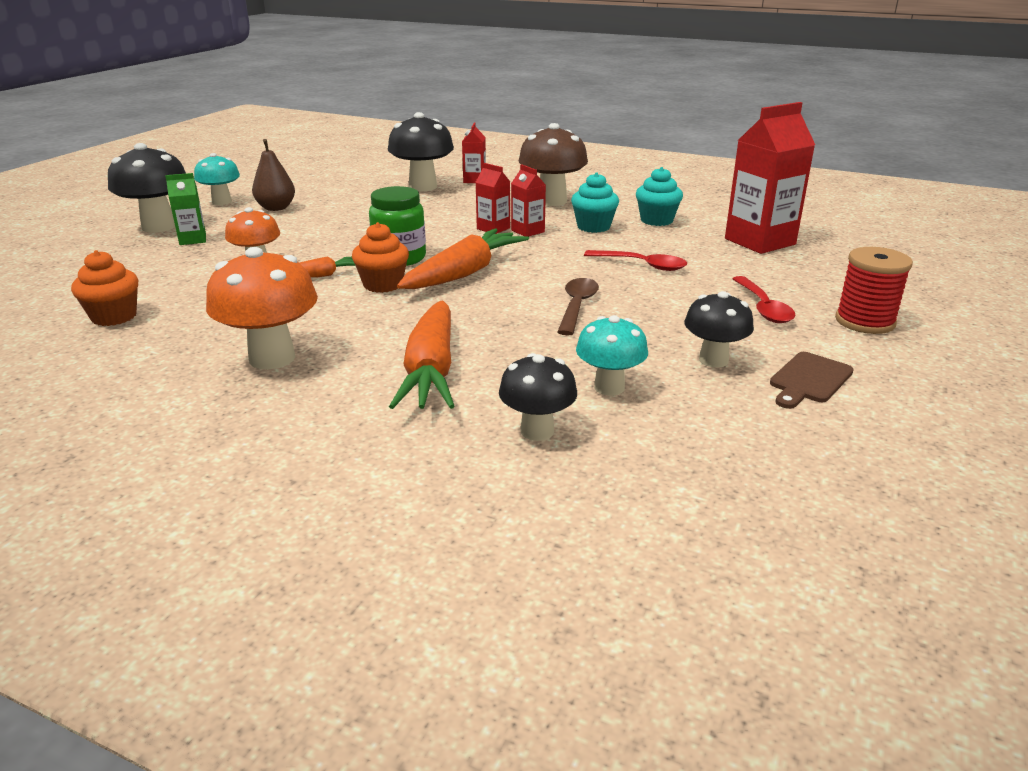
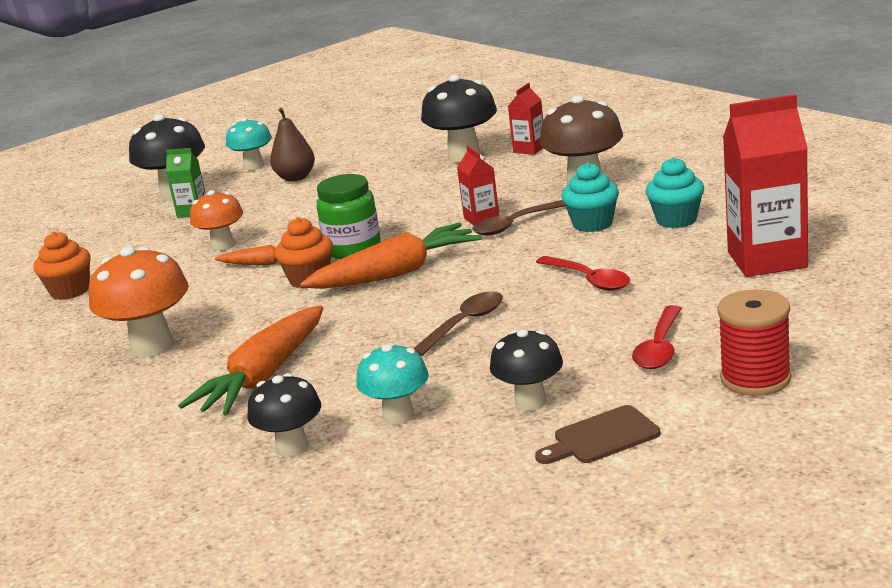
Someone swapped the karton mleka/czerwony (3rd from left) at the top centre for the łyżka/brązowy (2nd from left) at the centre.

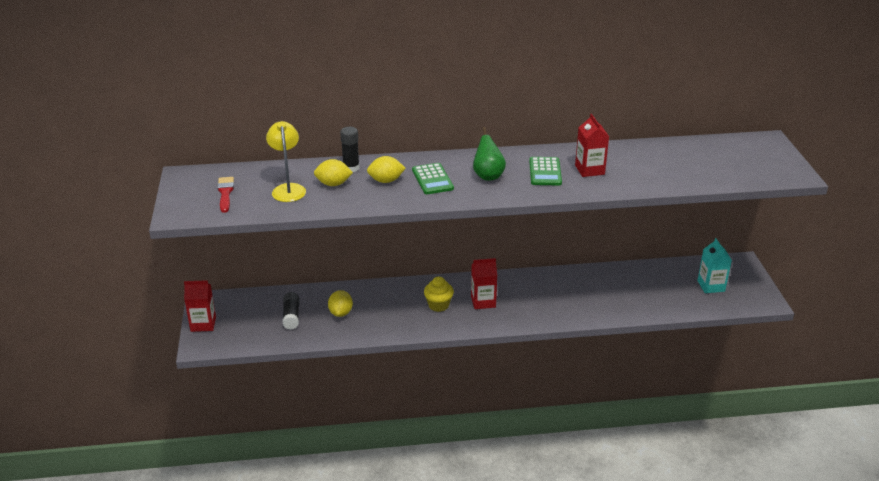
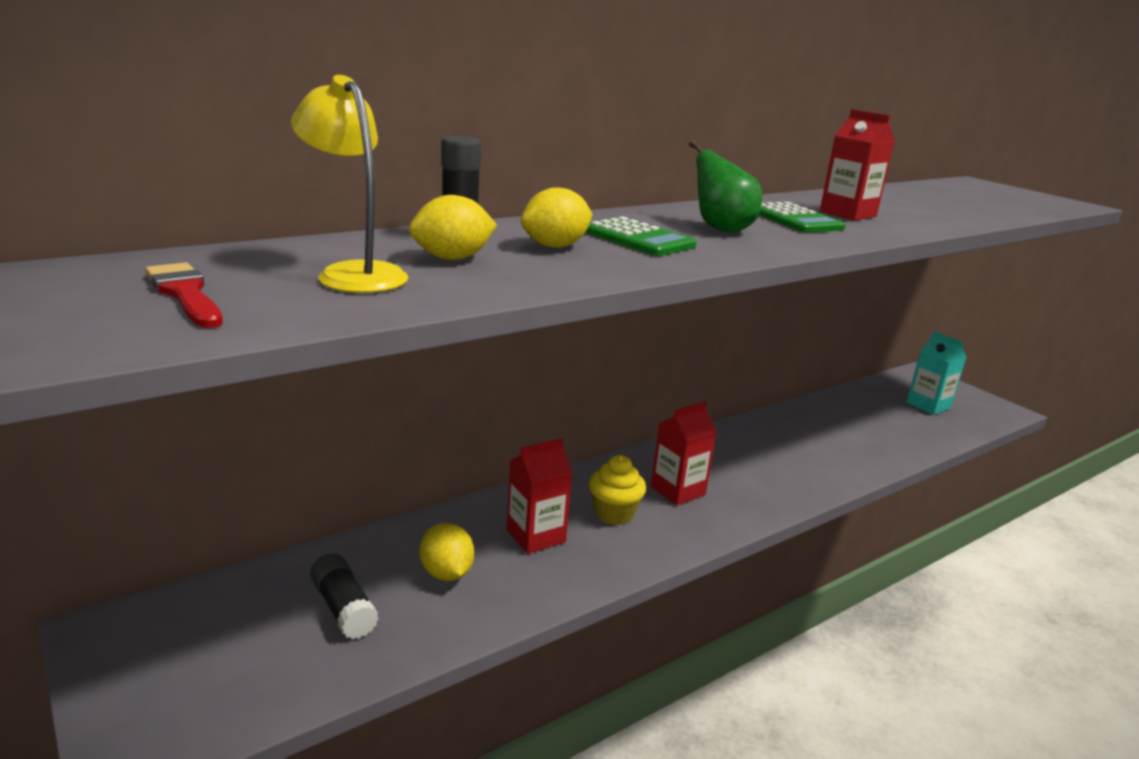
Someone carried the karton mleka/czerwony (1st from left) from the middle left to the centre.

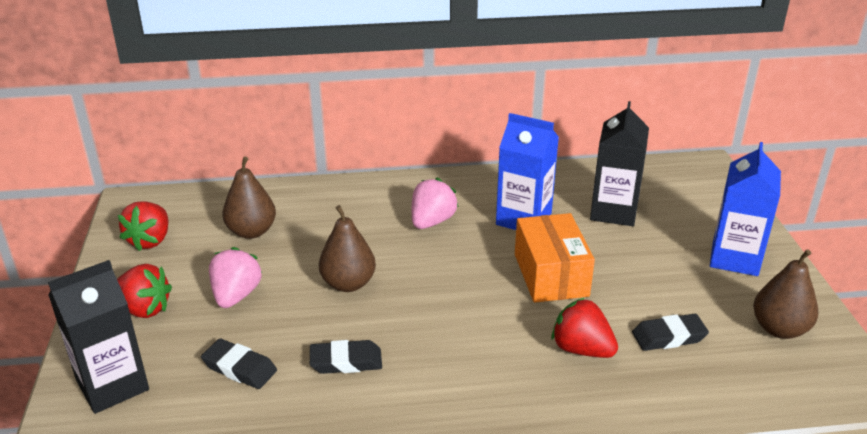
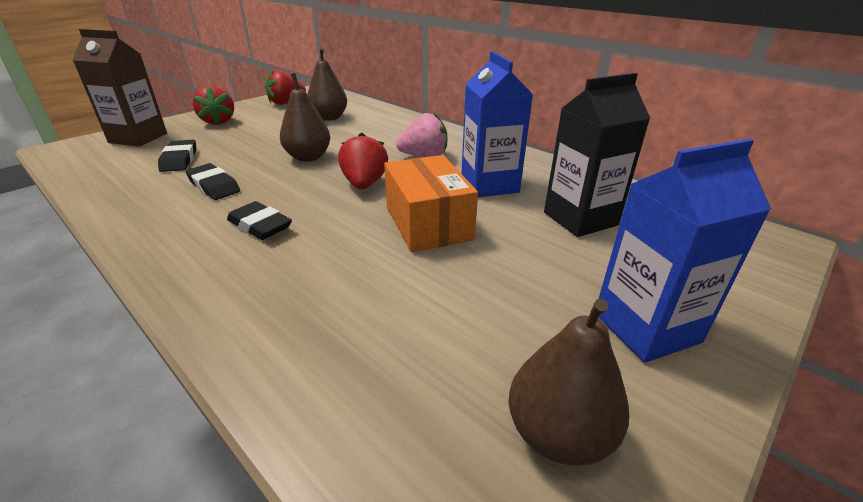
Someone rotated the pudełko/pomarańczowy at the centre by 60 degrees counterclockwise. Someone took away the truskawka/różowy (1st from left) at the middle left. Someone repainted the karton mleka/czarny (1st from left) at the bottom left, which became the karton mleka/brązowy at the top left. Someone carried the truskawka/czerwony (3rd from left) from the bottom right to the top centre. Someone carried the gumka do mazania/czarny (3rd from left) from the bottom right to the middle left.

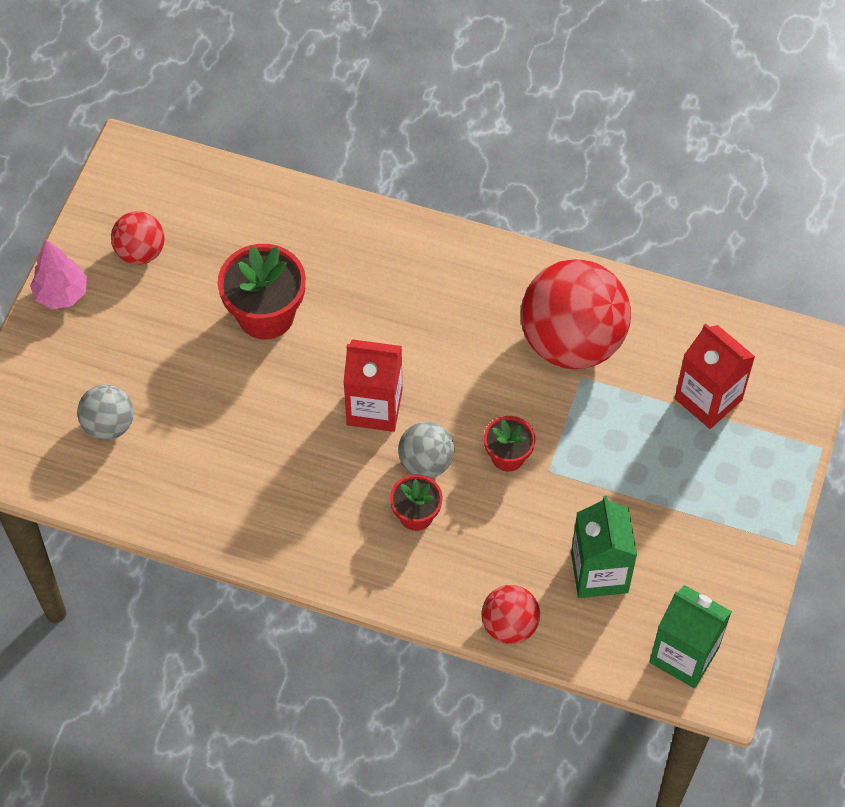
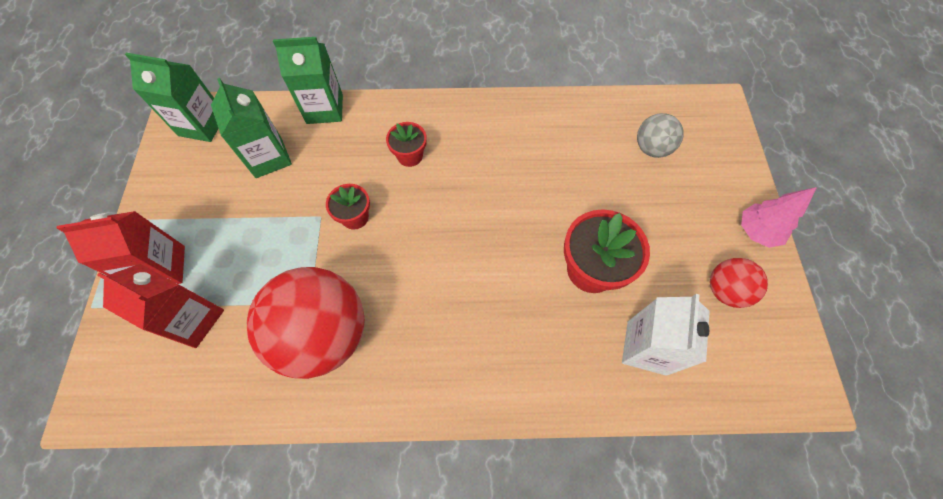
Someone carried the karton mleka/czerwony (1st from left) from the centre to the middle left. Someone took away the piłka/szary (2nd from left) at the centre. Someone swapped the piłka/czerwony (2nd from left) at the bottom centre for the karton mleka/zielony (3rd from left) at the top left. Someone put down the karton mleka/biały at the bottom right.

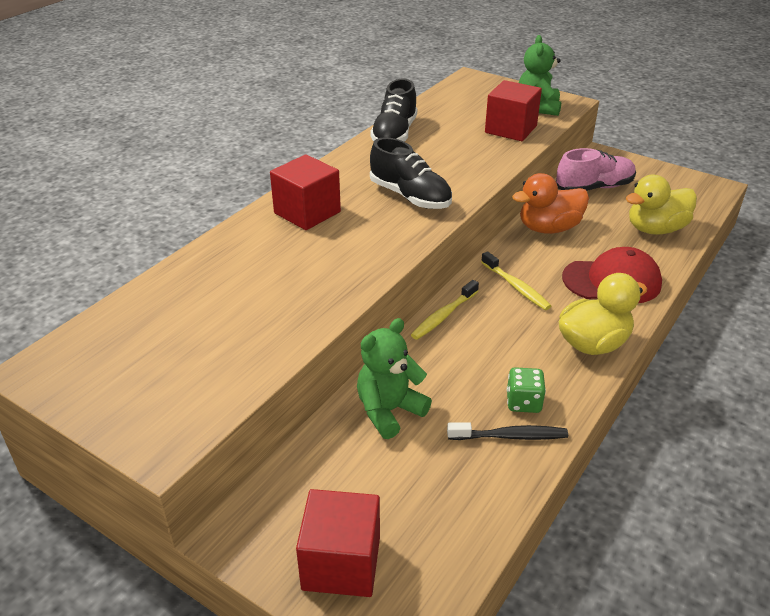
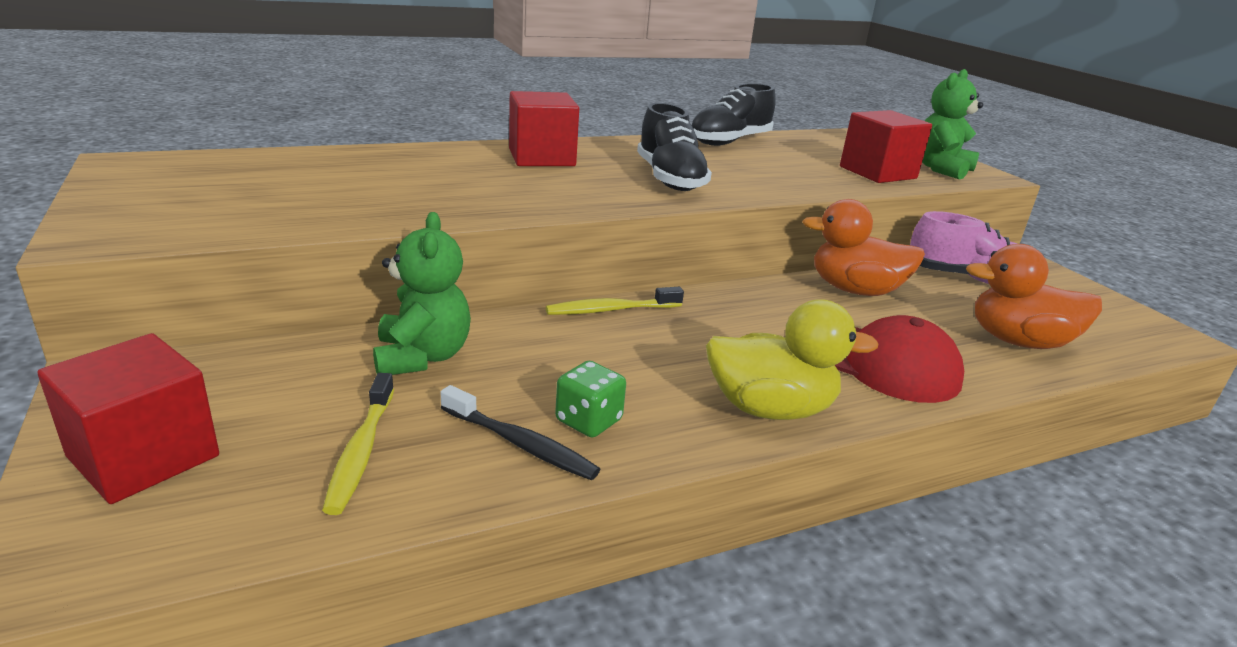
Someone repainted the kaczka/żółty (2nd from left) at the top right, which became the kaczka/pomarańczowy (2nd from left) at the middle right. Someone carried the szczoteczka do zębów/żółty (2nd from left in the first image) from the middle right to the bottom left. Someone rotated the miś/zielony (1st from left) at the centre by 90 degrees clockwise.

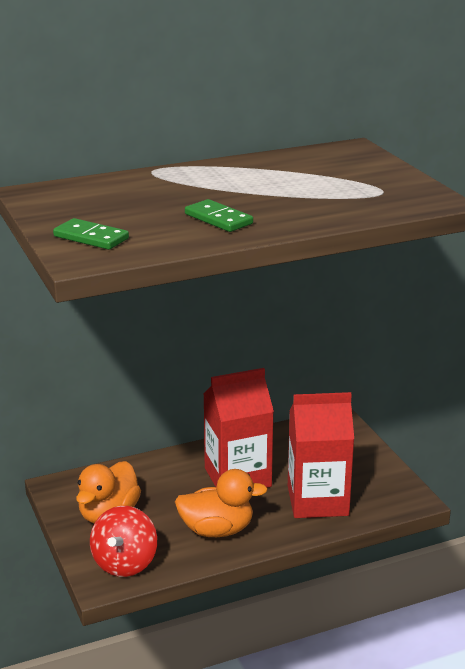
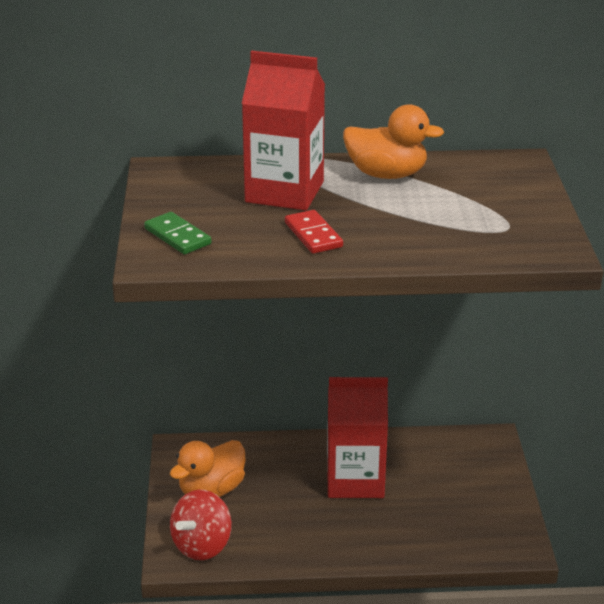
Someone repainted the kostka domina/zielony (2nd from left) at the top centre, which became the kostka domina/czerwony at the centre. Someone carried the karton mleka/czerwony (2nd from left in the first image) from the bottom right to the top centre. Someone carried the kaczka/pomarańczowy (2nd from left) from the bottom centre to the top centre.

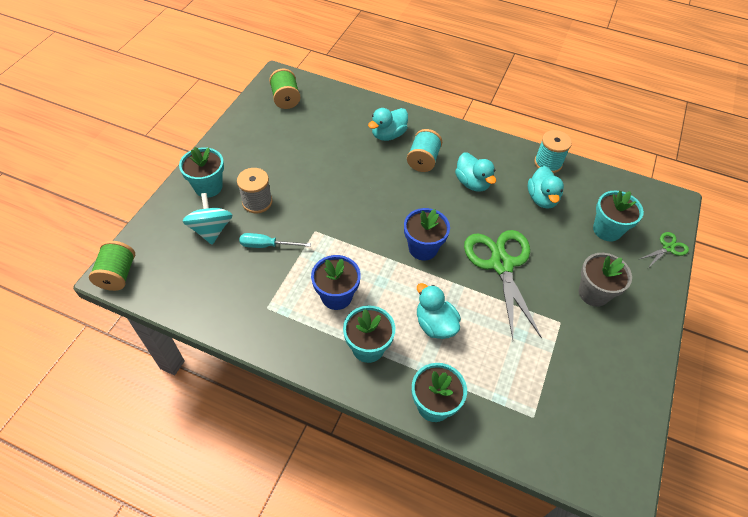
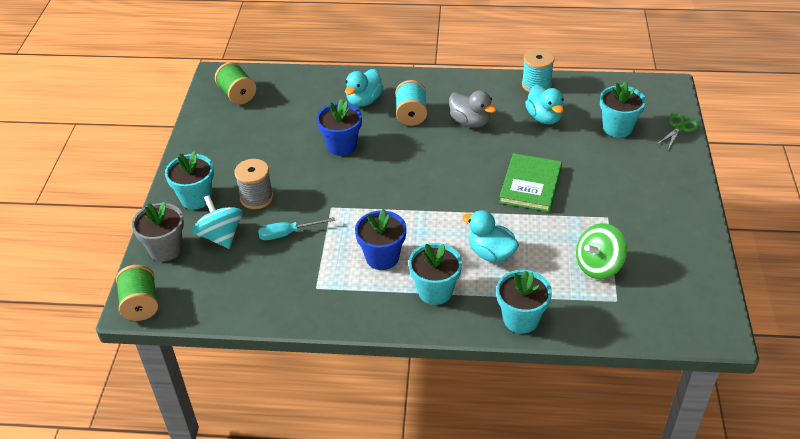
Someone repainted the kaczka/turkusowy (3rd from left) at the top centre, which became the kaczka/szary at the top centre. Someone carried the doniczka/niebieski (2nd from left in the first image) from the centre to the top centre. Someone swapped the nożyczki/zielony (1st from left) at the middle right for the książka/zielony at the centre. Someone carried the doniczka/szary from the middle right to the middle left. Someone put down the bączek/zielony at the middle right.

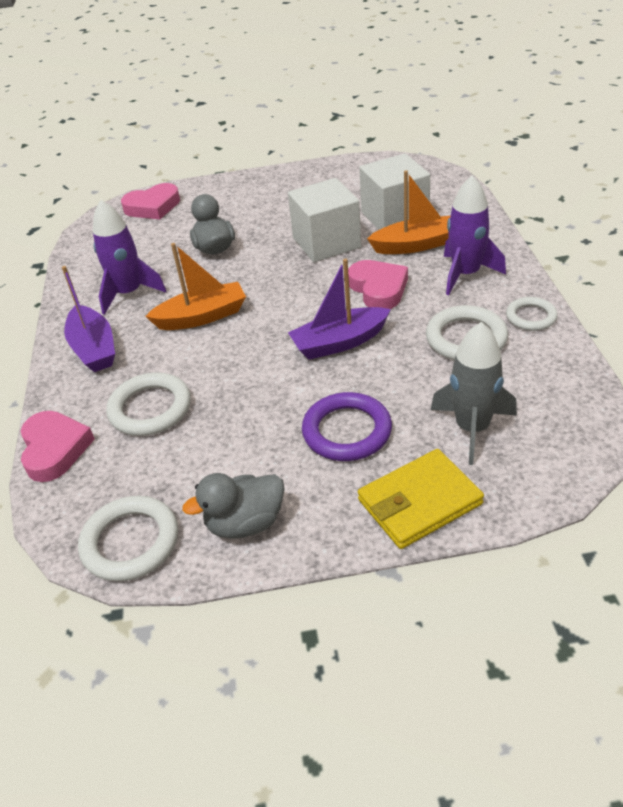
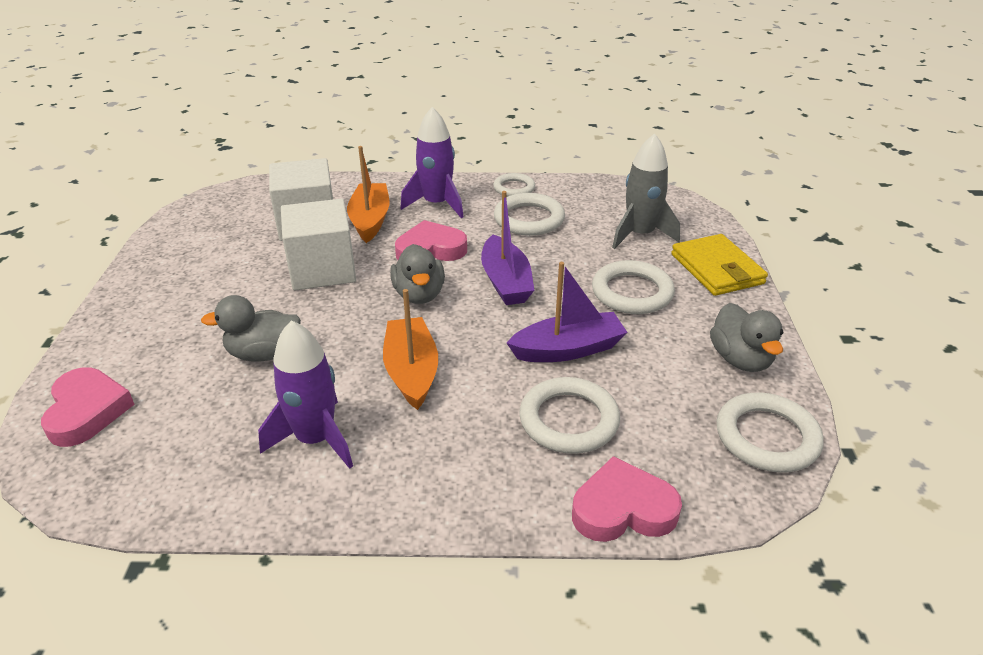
Someone carried the łódka/fioletowy (1st from left in the first image) from the middle left to the centre. Someone repainted the pierścień/fioletowy at the centre, which became the pierścień/biały (4th from left) at the centre. Someone put down the kaczka/szary (2nd from left) at the centre.

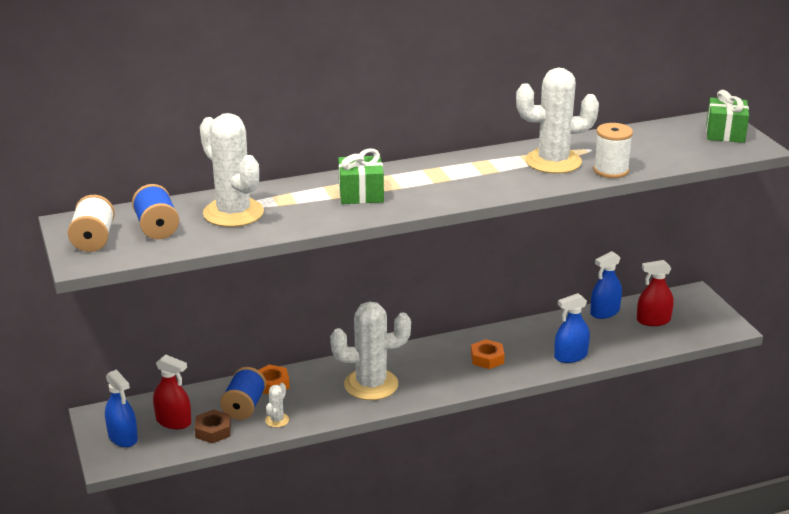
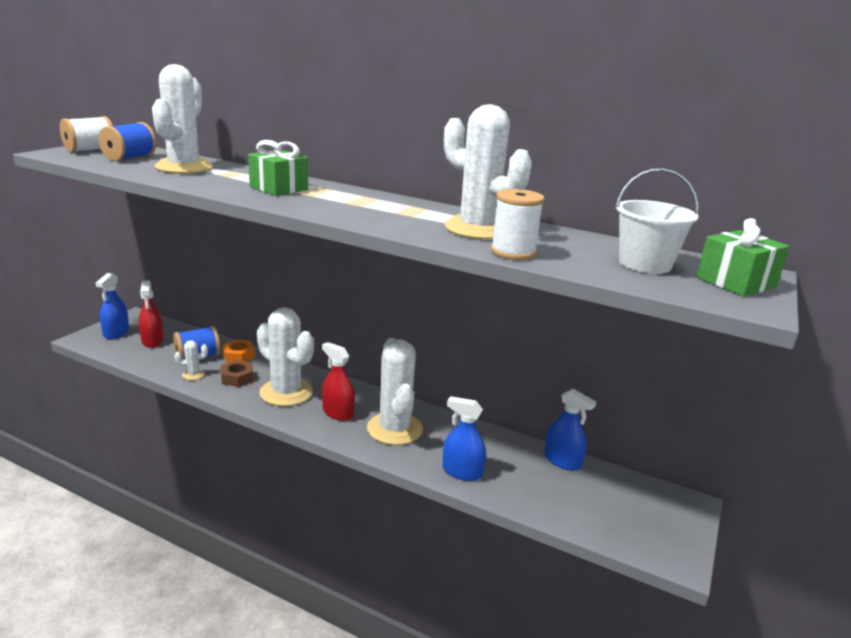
Someone rotated the spryskiwacz/niebieski (3rd from left) at the middle right by 150 degrees counterclockwise. Someone carried the spryskiwacz/czerwony (2nd from left) from the middle right to the centre. Someone swapped the nakrętka/pomarańczowy (2nd from left) at the bottom centre for the kaktus/biały (4th from left) at the centre. Someone carried the nakrętka/brązowy from the bottom left to the middle left. Someone put down the wiadro/biały at the middle right.

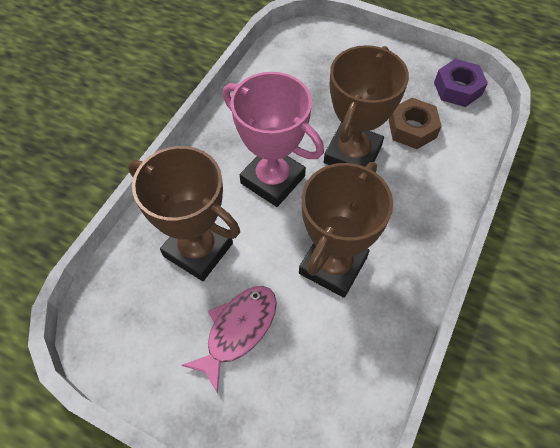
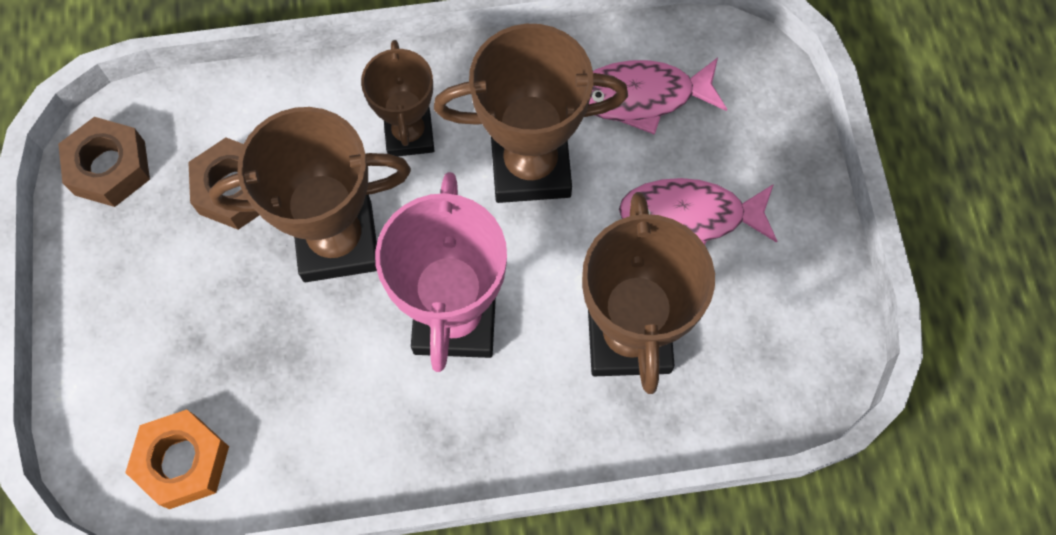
Someone repainted the nakrętka/fioletowy at the top right, which became the nakrętka/brązowy (1st from left) at the top left. Someone put down the puchar/brązowy (2nd from left) at the top centre. Someone put down the ryba/różowy (1st from left) at the top centre. Someone put down the nakrętka/pomarańczowy at the bottom left.

